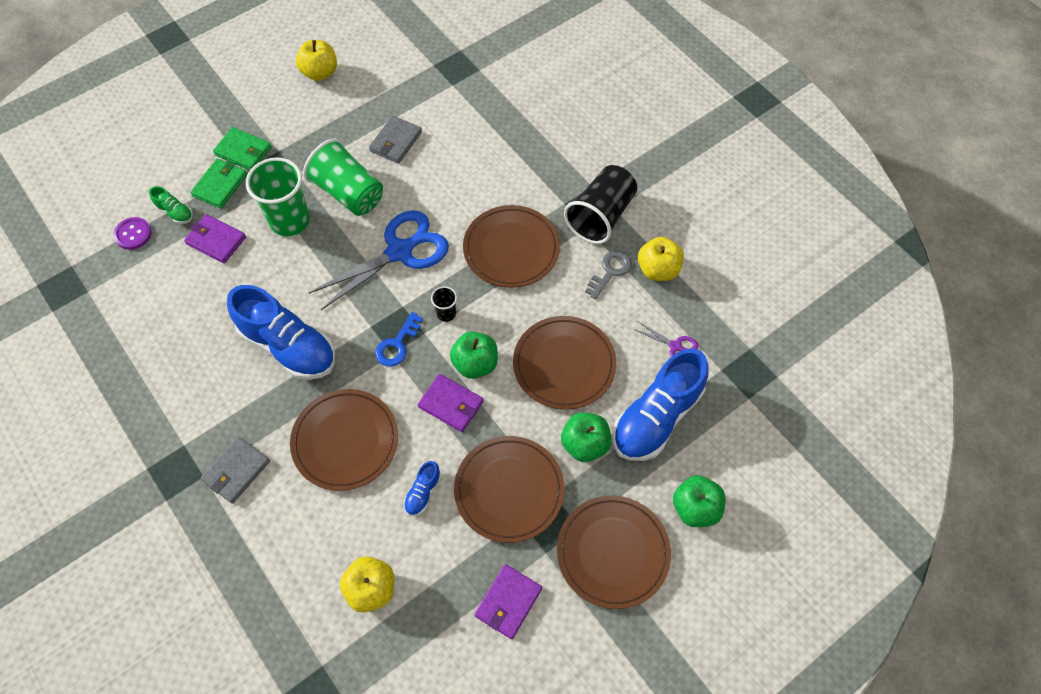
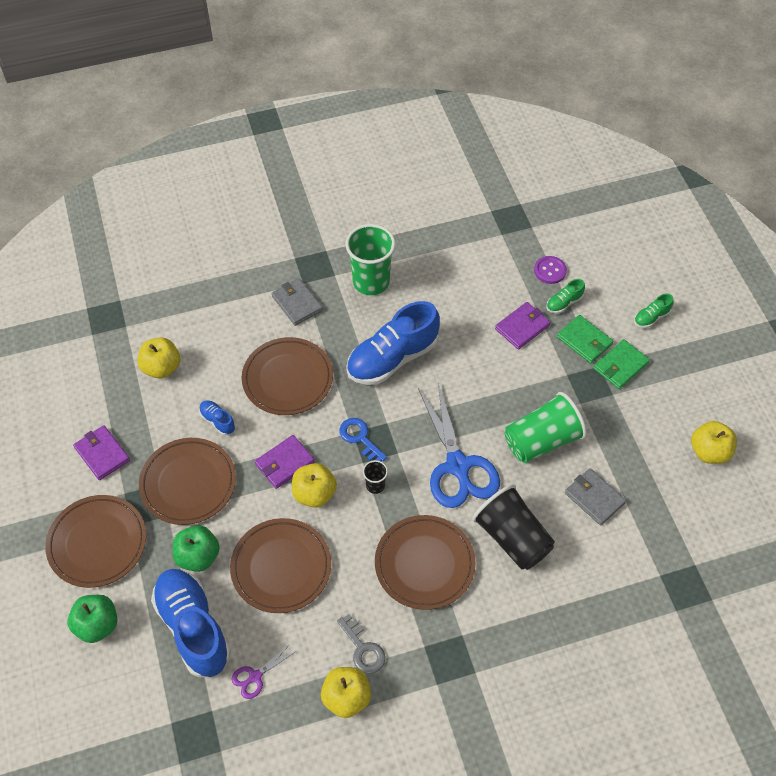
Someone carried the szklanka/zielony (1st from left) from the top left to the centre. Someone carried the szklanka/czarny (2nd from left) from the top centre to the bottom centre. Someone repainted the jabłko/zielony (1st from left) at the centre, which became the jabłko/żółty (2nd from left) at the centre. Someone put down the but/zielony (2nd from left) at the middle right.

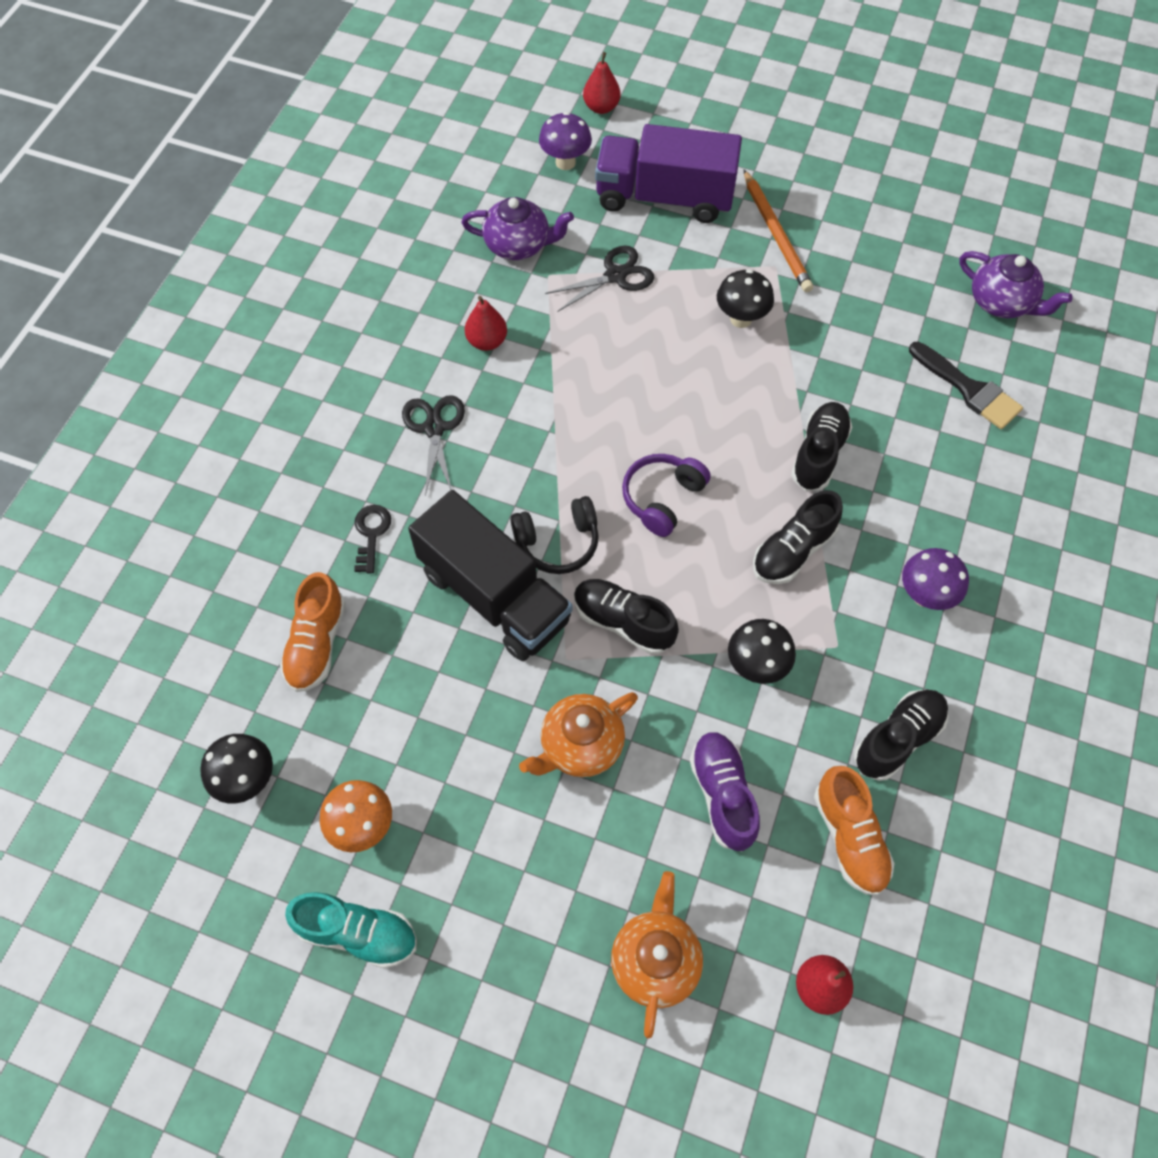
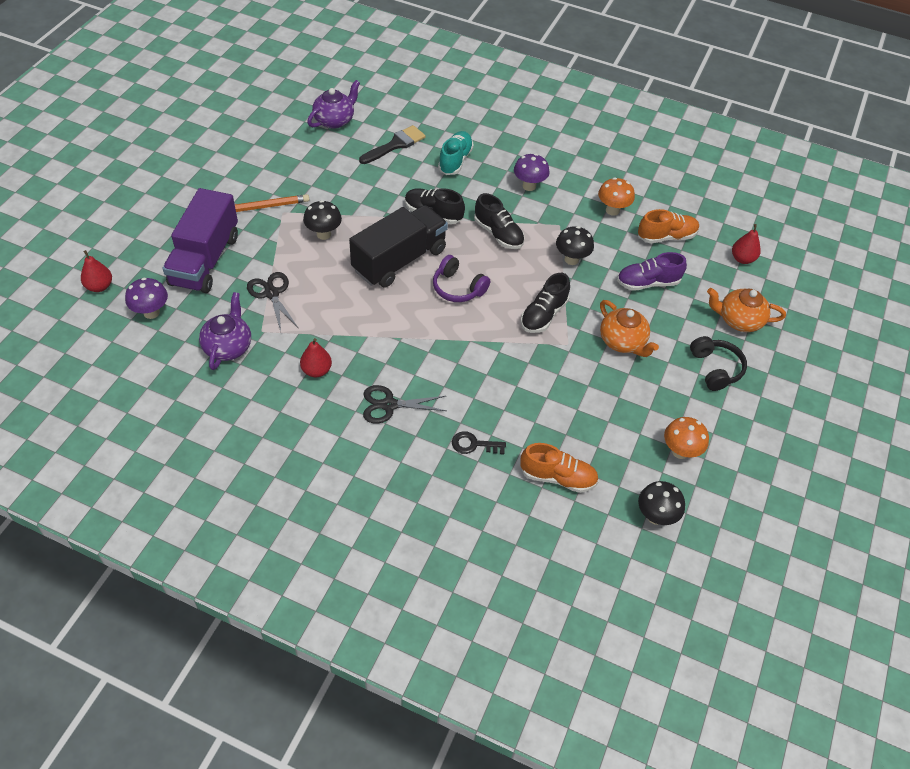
Someone carried the ciężarówka/czarny from the centre to the top centre. Someone carried the słuchawki/czarny from the centre to the middle right. Someone swapped the but/czarny (4th from left) at the middle right for the grzyb/pomarańczowy (1st from left) at the top right. Someone carried the but/turkusowy from the bottom left to the top centre.

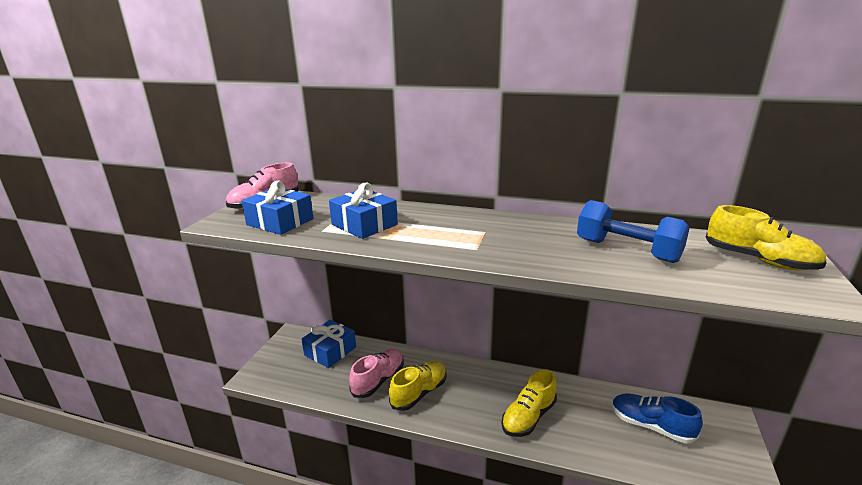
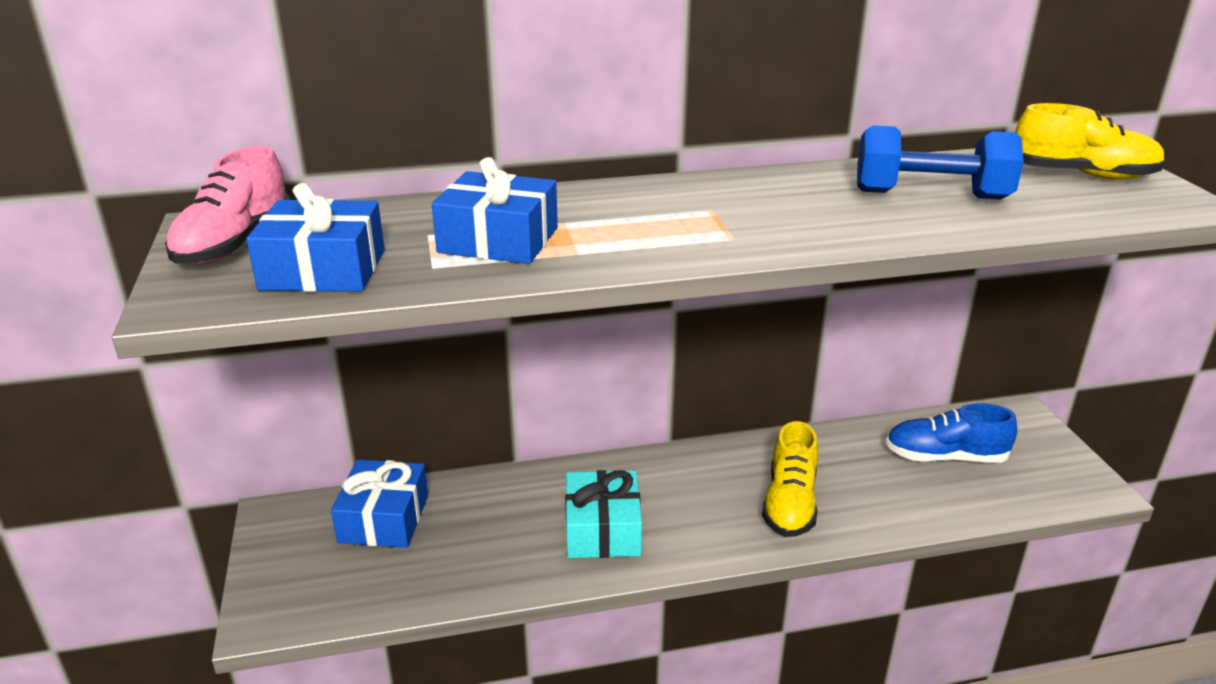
Someone took away the but/różowy (2nd from left) at the bottom centre. Someone swapped the but/żółty (1st from left) at the bottom centre for the prezent/turkusowy at the bottom centre.

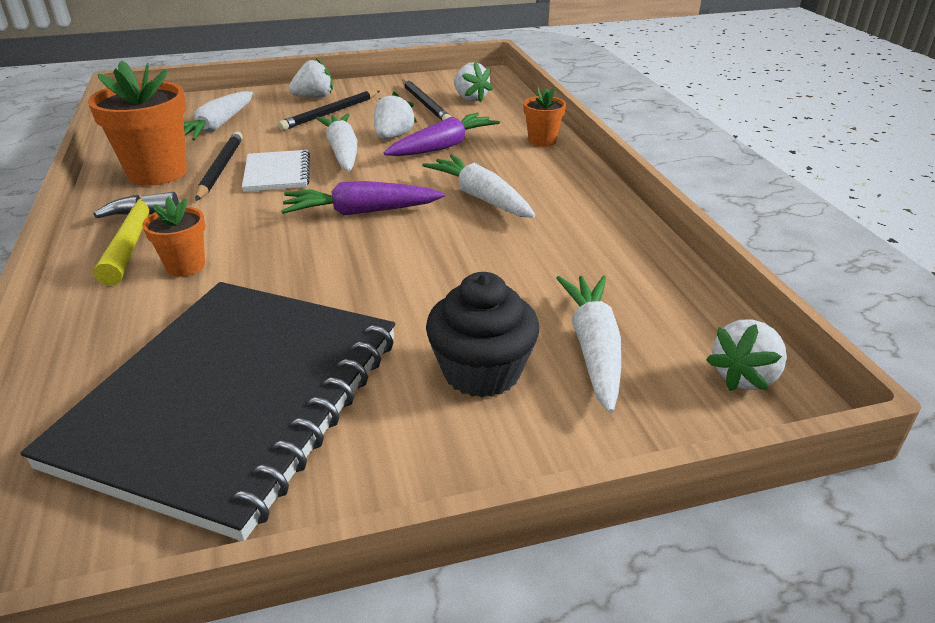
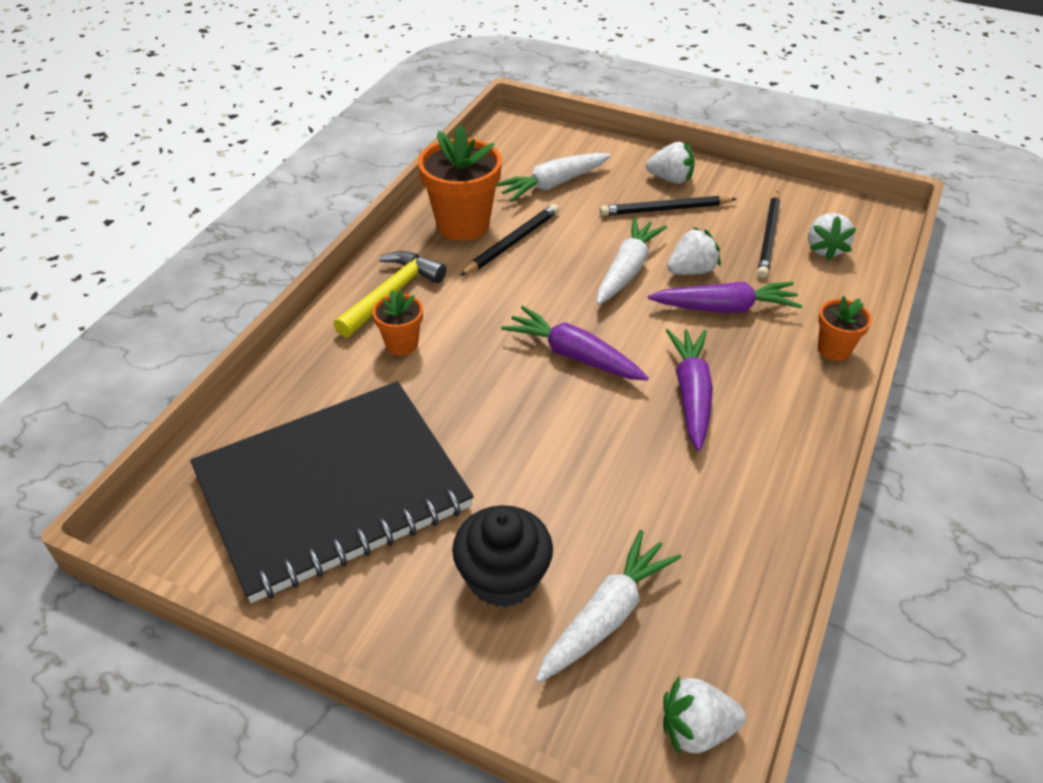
Someone took away the zeszyt/biały at the top left. Someone repainted the marchewka/biały (3rd from left) at the top centre, which became the marchewka/fioletowy (2nd from left) at the centre.

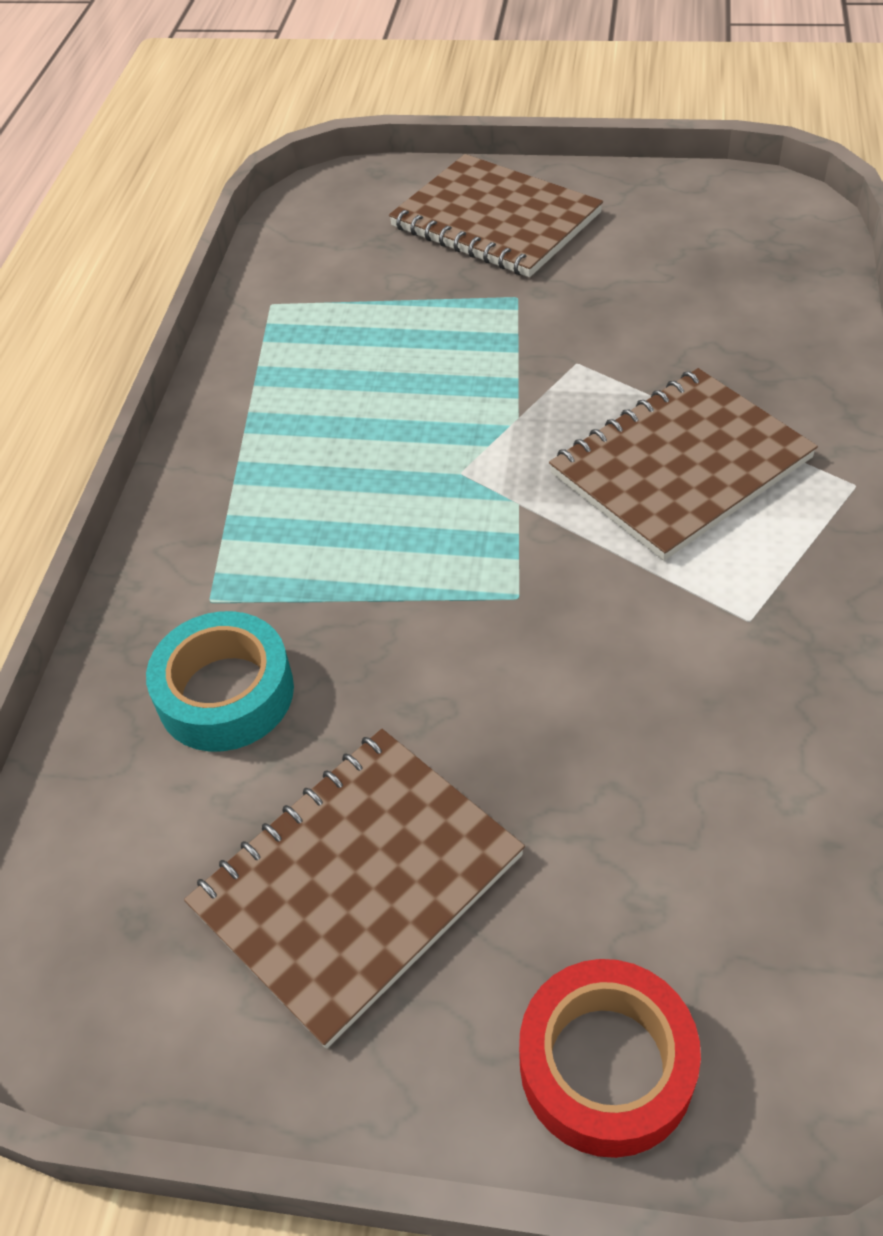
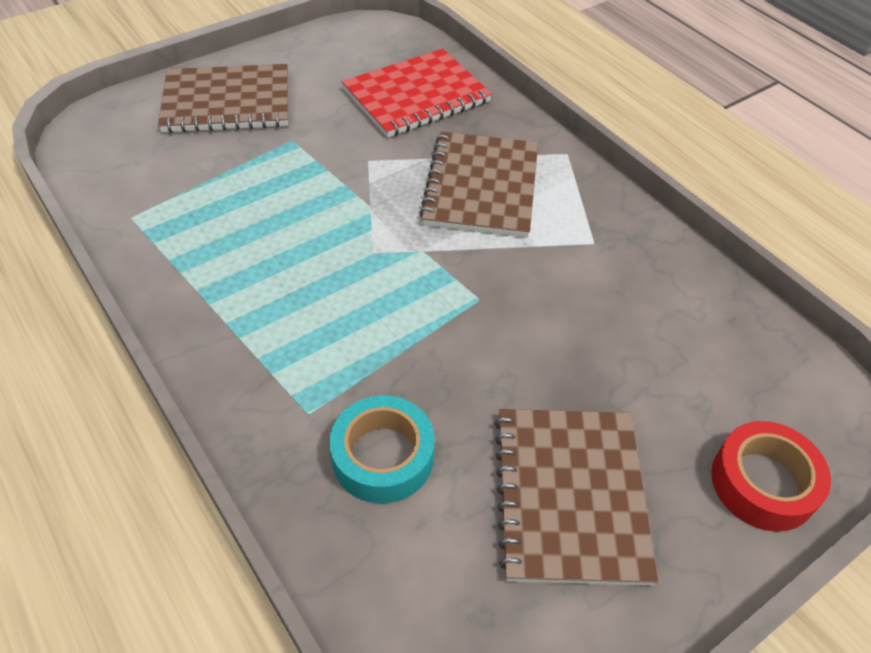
Someone put down the zeszyt/czerwony at the top centre.

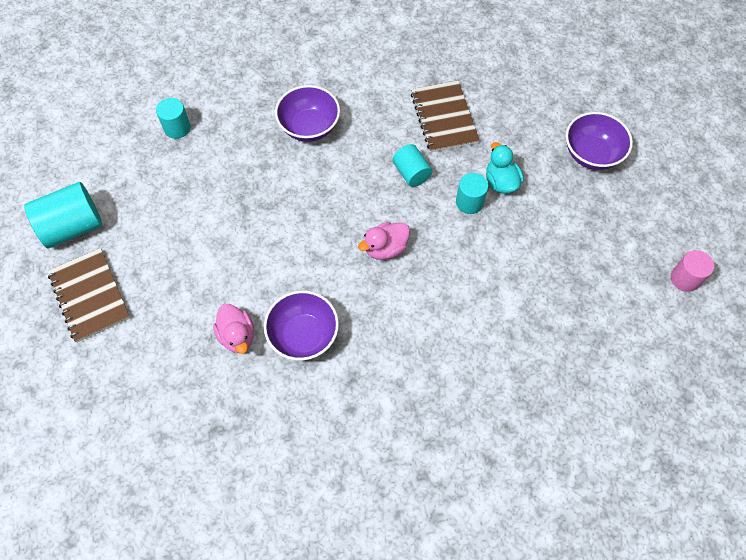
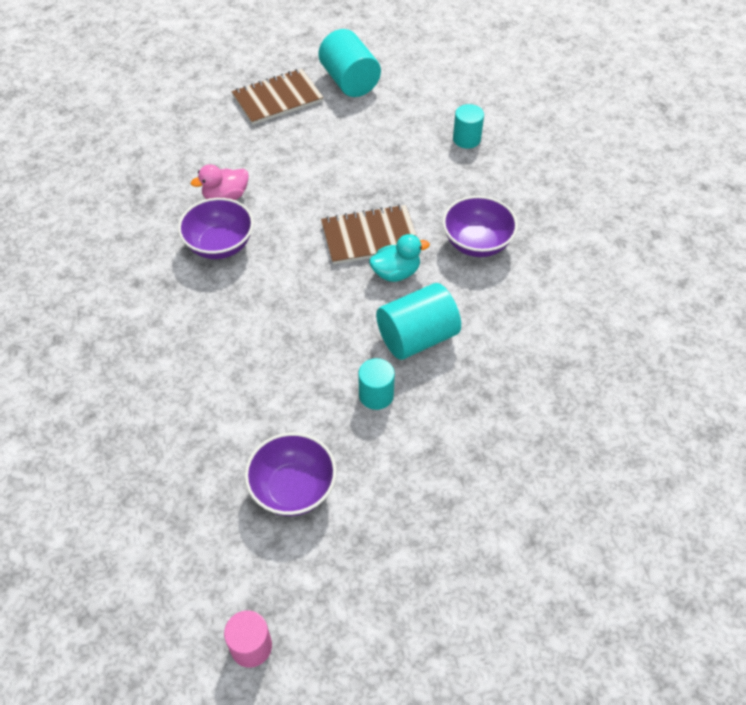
Someone carried the zeszyt/brązowy (2nd from left) from the top centre to the centre. Someone carried the miska/fioletowy (3rd from left in the first image) from the top right to the bottom centre. Someone carried the kaczka/turkusowy from the top right to the centre. Someone scaled the walec/turkusowy (3rd from left) at the top centre by 1.66. Someone took away the kaczka/różowy (2nd from left) at the centre.

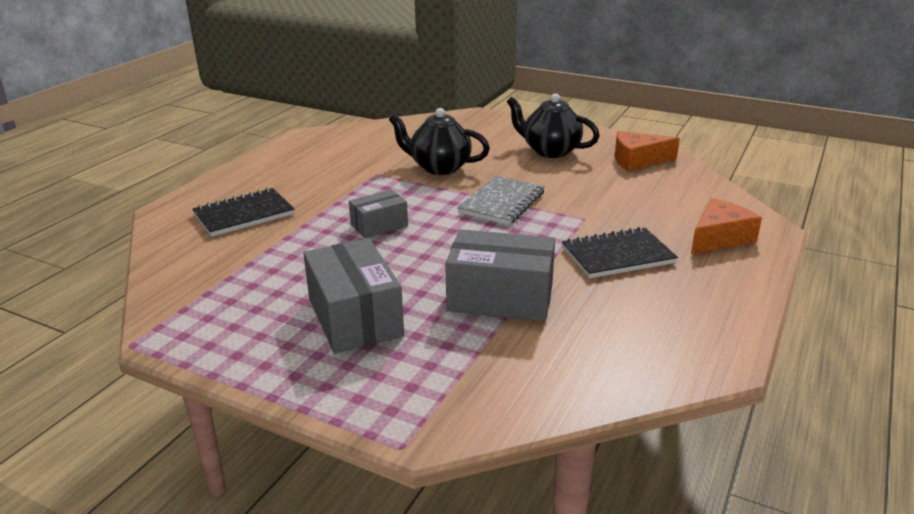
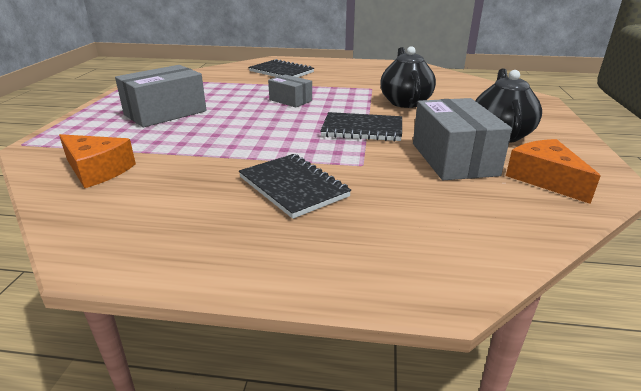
Someone repainted the zeszyt/szary at the centre, which became the zeszyt/czarny (3rd from left) at the top centre. Someone carried the ser/pomarańczowy (2nd from left in the first image) from the middle right to the middle left. Someone carried the pudełko/szary (3rd from left) from the centre to the middle right.

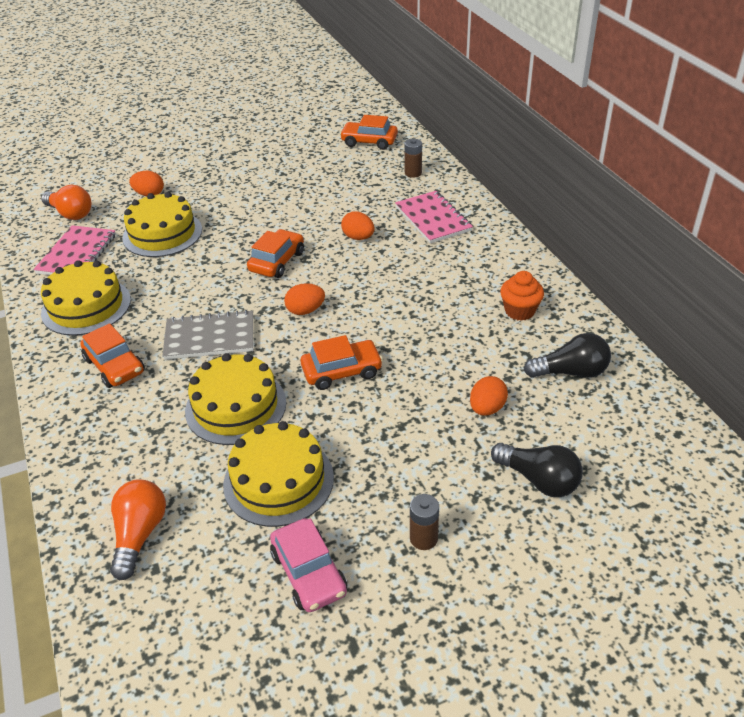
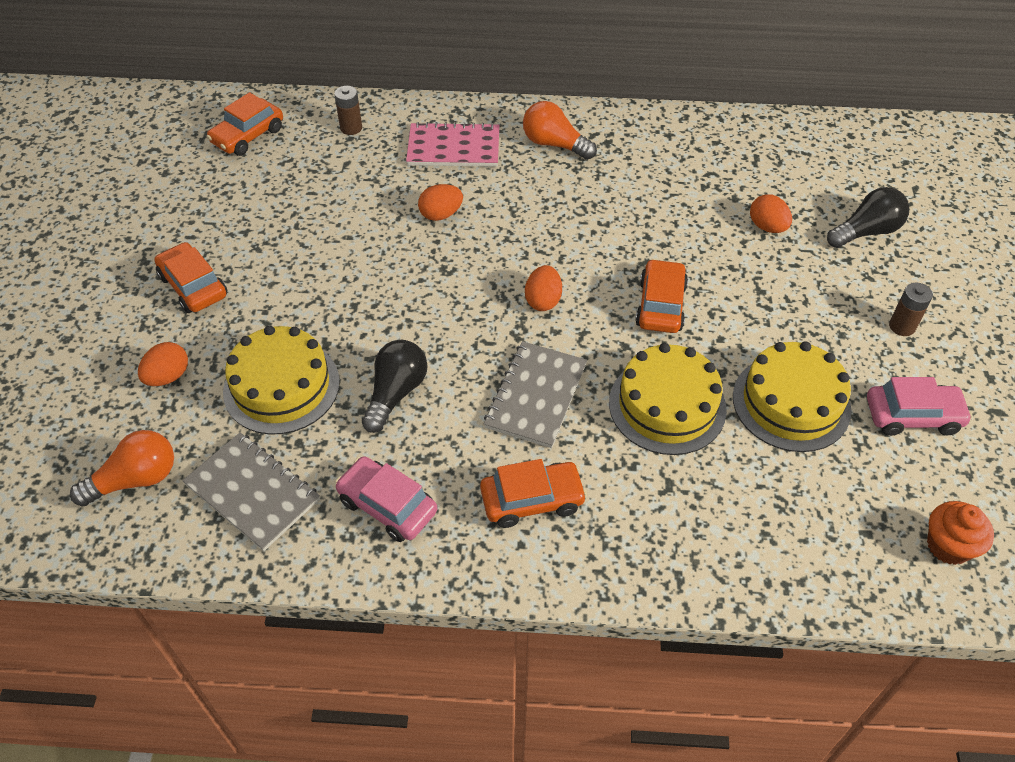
Someone repainted the zeszyt/różowy (1st from left) at the middle left, which became the zeszyt/szary (1st from left) at the middle left. Someone carried the samochód/pomarańczowy (2nd from left in the first image) from the centre to the middle left. Someone swapped the tort/żółty (1st from left) at the middle left for the samochód/różowy (1st from left) at the centre. Someone carried the muffinka/pomarańczowy from the middle right to the bottom right. Someone carried the żarówka/czarny (2nd from left in the first image) from the middle right to the centre. Someone carried the żarówka/pomarańczowy (2nd from left) from the bottom left to the top centre.

